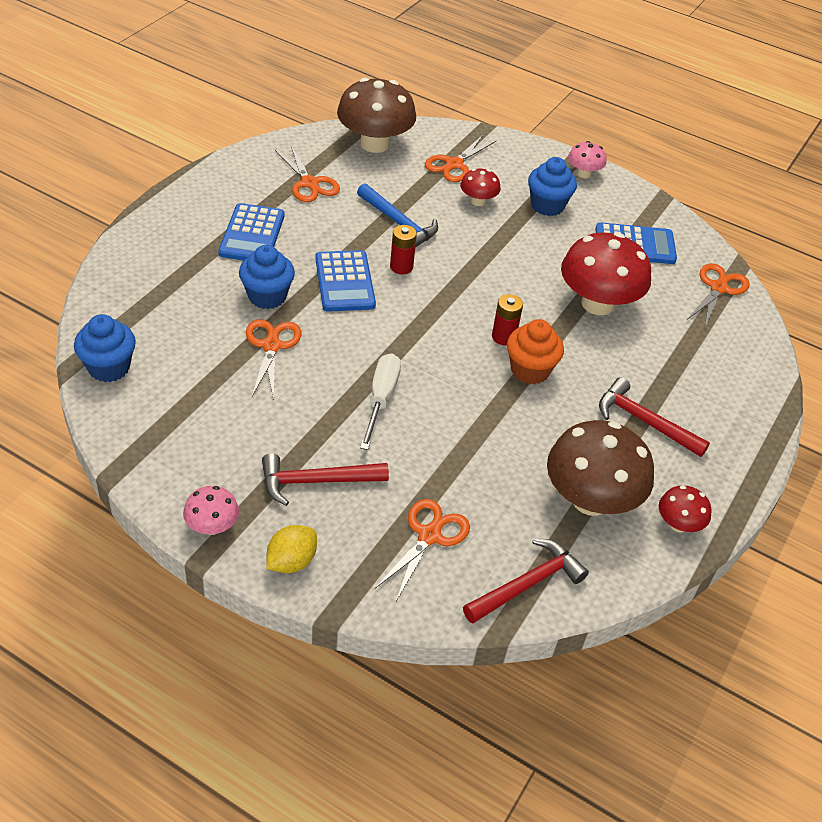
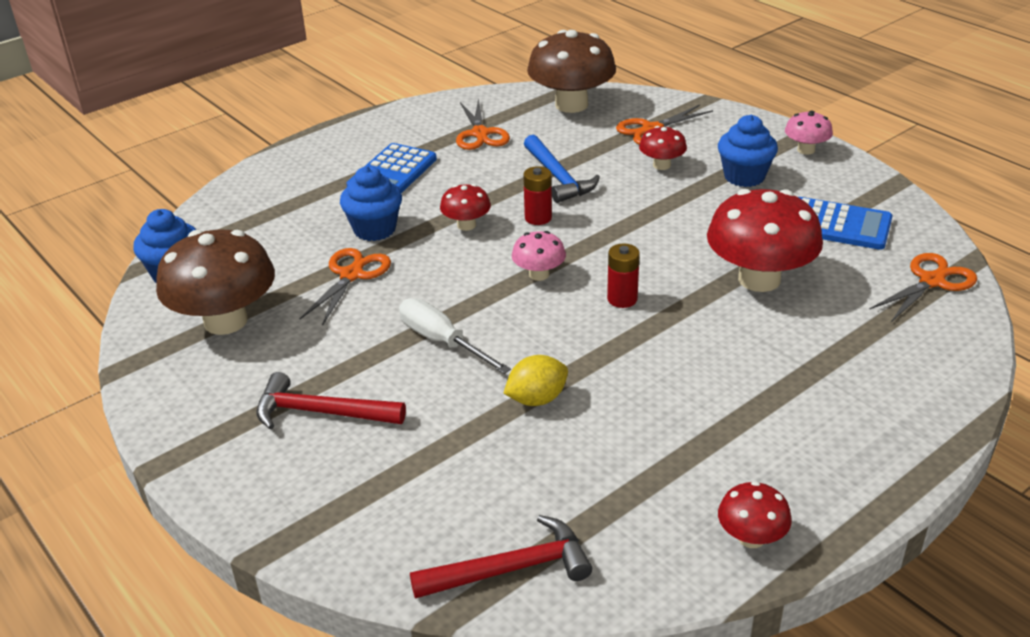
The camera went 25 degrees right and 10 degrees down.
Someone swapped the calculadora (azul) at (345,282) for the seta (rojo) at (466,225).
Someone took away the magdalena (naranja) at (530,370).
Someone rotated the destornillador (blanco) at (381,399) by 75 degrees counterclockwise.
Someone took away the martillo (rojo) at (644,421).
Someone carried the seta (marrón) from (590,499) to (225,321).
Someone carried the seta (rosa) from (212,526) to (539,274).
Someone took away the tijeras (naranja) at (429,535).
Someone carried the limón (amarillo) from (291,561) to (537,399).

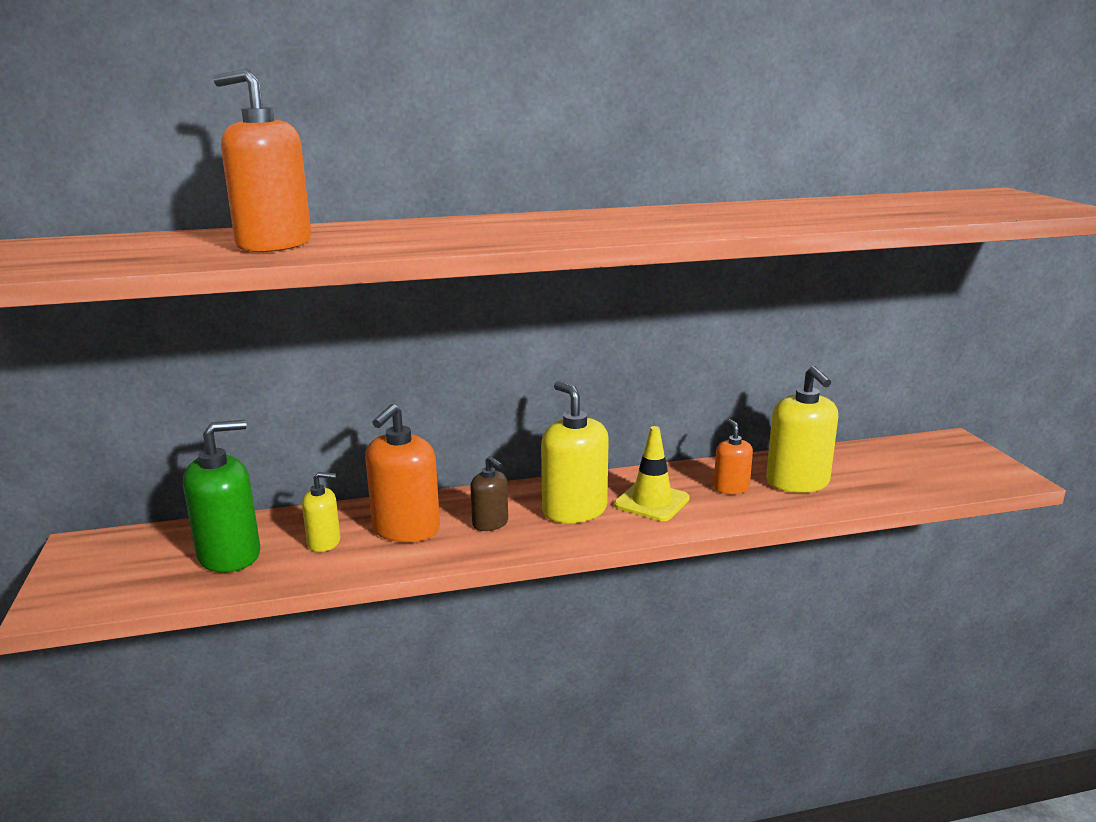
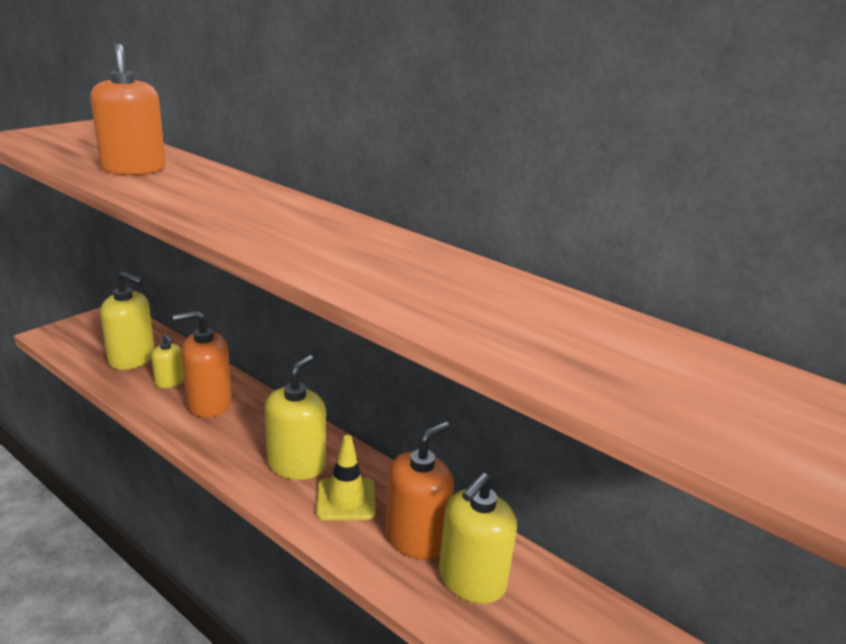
The camera went 50 degrees right and 5 degrees up.
Someone scaled the dispensador de jabón (naranja) at (731,488) by 1.79.
Someone repainted the dispensador de jabón (verde) at (229,555), which became the dispensador de jabón (amarillo) at (132,359).
Someone took away the dispensador de jabón (marrón) at (490,523).

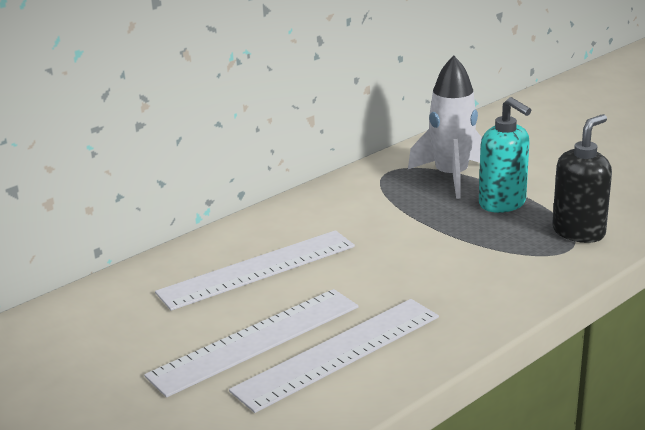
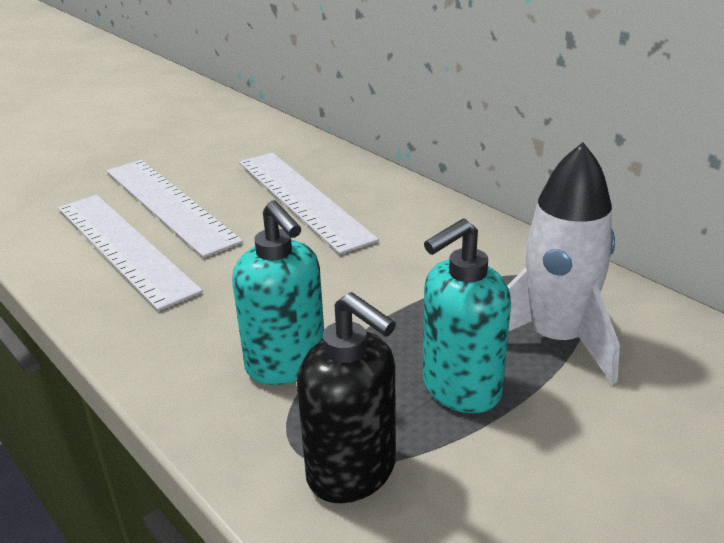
The camera went 90 degrees right and 5 degrees up.
Someone put down the dispensador de jabón (turquesa) at (286,364).

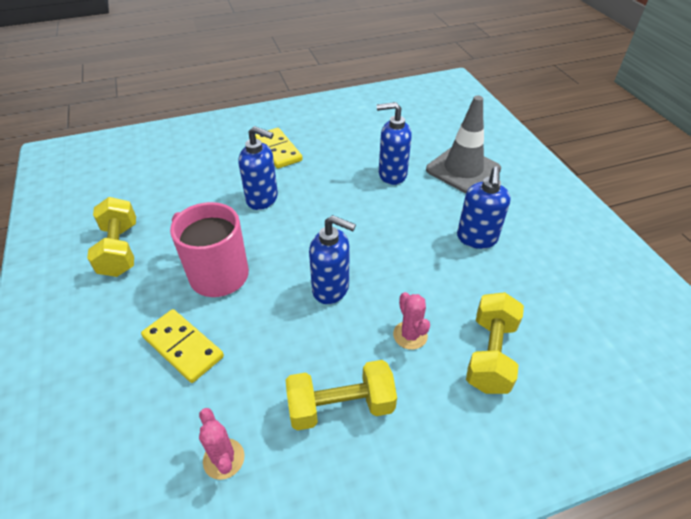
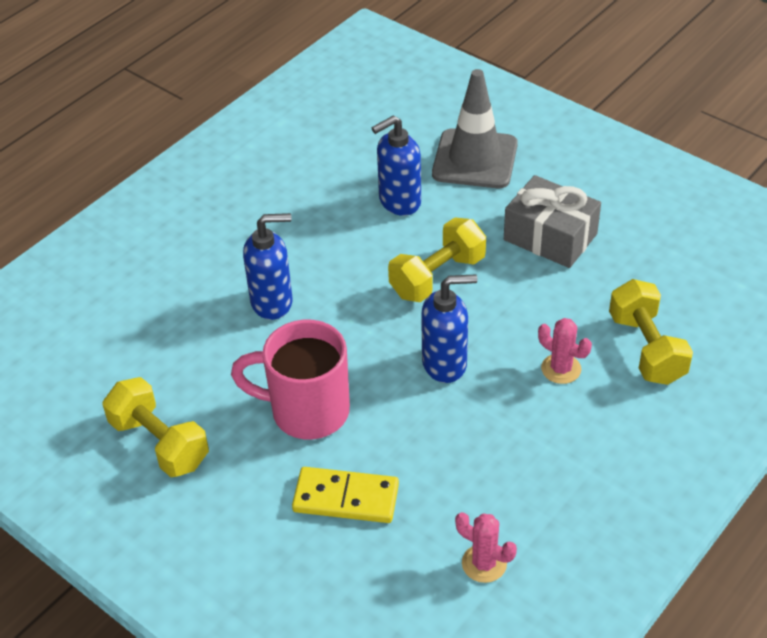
The camera went 30 degrees left and 0 degrees up.
Someone took away the ficha de dominó (amarillo) at (278,150).
Someone swapped the dispensador de jabón (azul) at (476,238) for the regalo (gris) at (550,237).
Someone carried the mancuerna (amarillo) from (340,406) to (437,276).

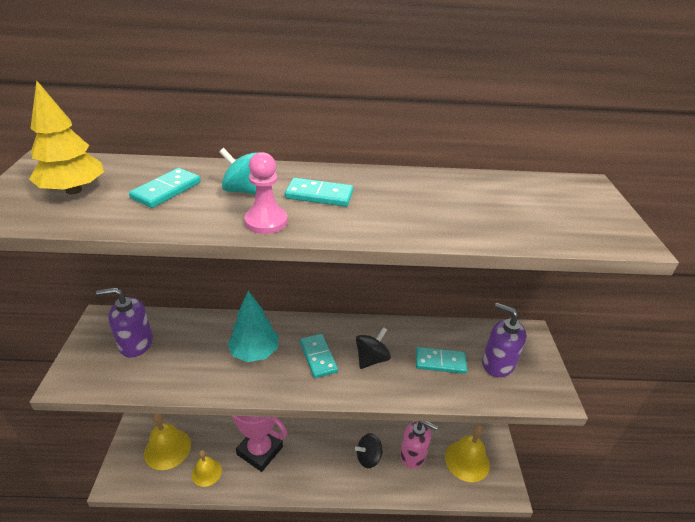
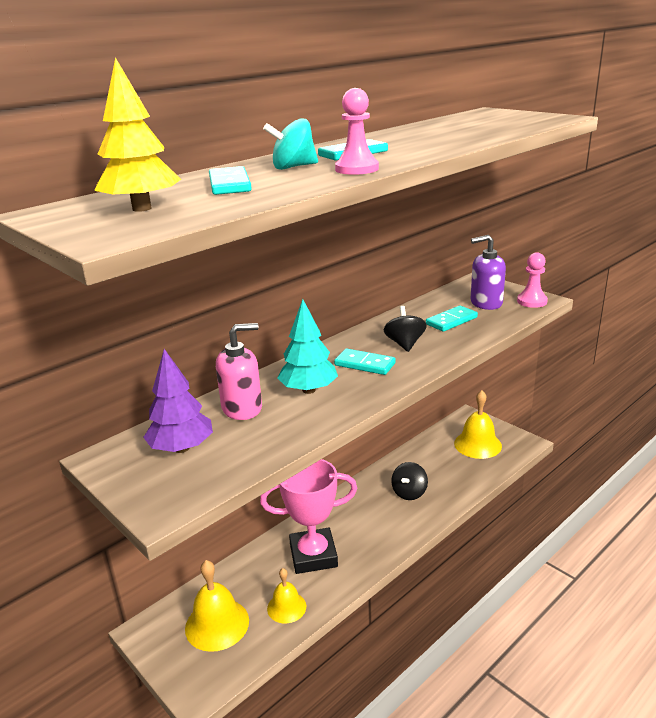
The camera went 40 degrees left and 10 degrees down.
Someone swapped the dispensador de jabón (morado) at (136,343) for the árbol (morado) at (181,448).
Someone carried the dispensador de jabón (rosa) from (413,455) to (242,408).
Someone put down the peón (rosa) at (532,301).

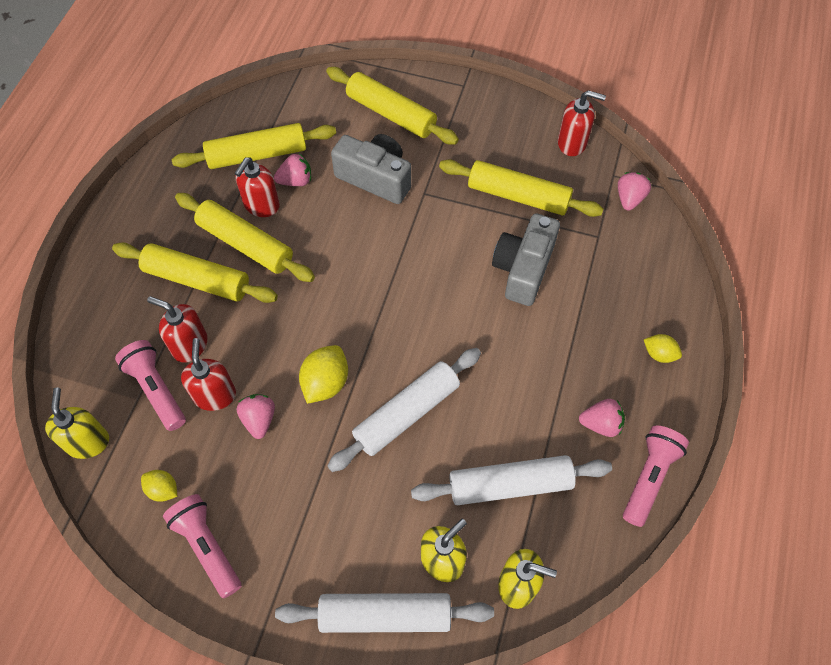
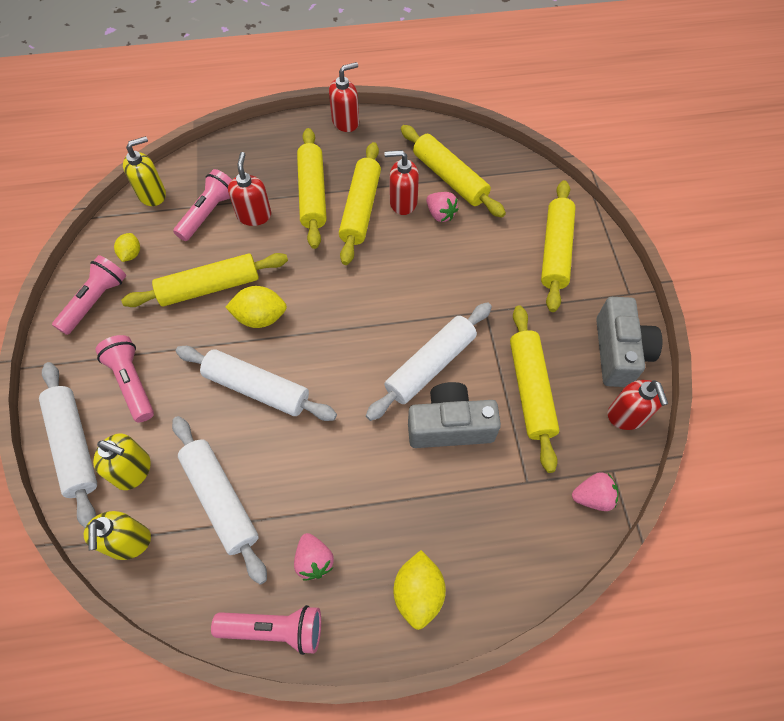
The camera went 65 degrees right and 0 degrees up.
Someone carried the cámara (gris) from (375,178) to (618,352).
Someone scaled the limón (amarillo) at (659,354) by 1.65.
Someone carried the dispensador de jabón (rojo) from (214,395) to (346,122).
Someone swapped the fresa (rosa) at (259,420) for the rodillo (amarillo) at (209,287).
Someone put down the rodillo (blanco) at (430,365).
Someone put down the lámpara de mano (rosa) at (132,383).

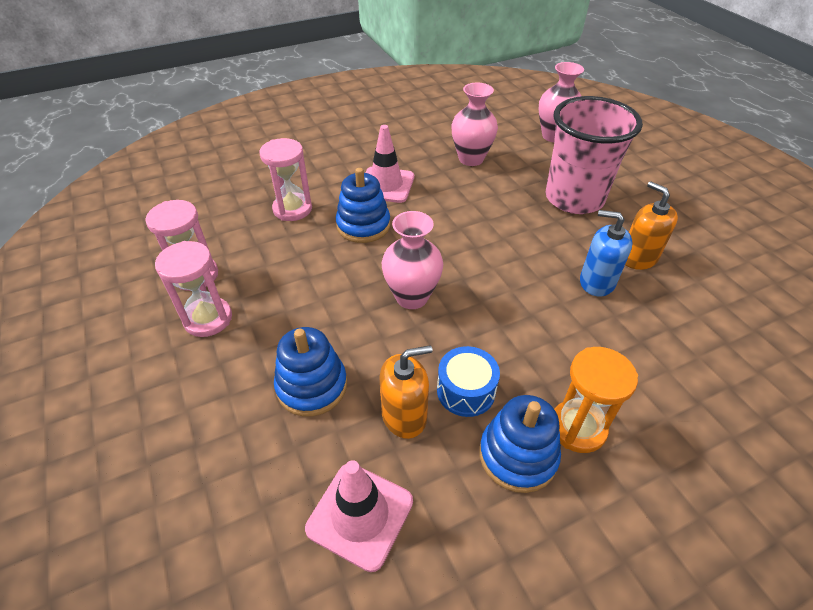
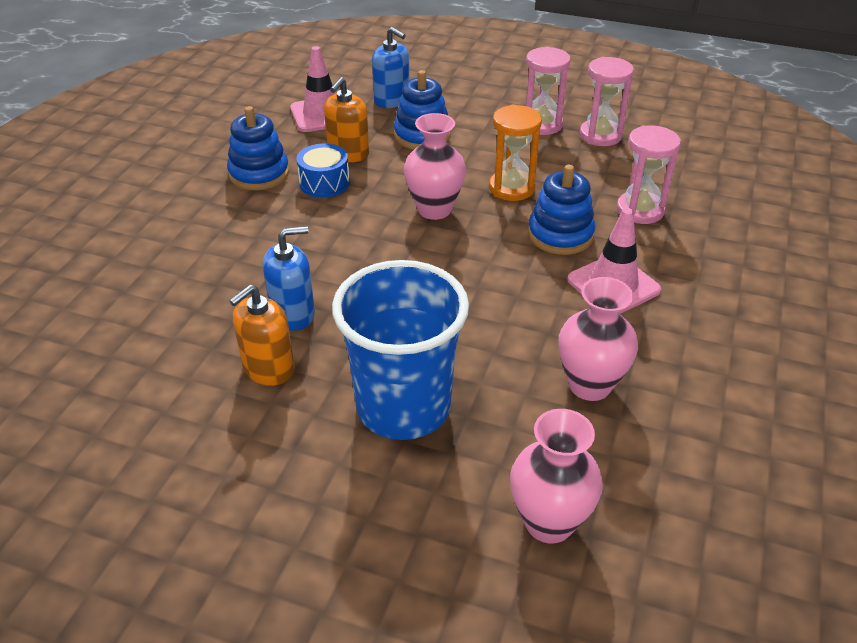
The camera went 135 degrees right and 5 degrees down.
Someone repainted the vaso (rosa) at (574,198), which became the vaso (azul) at (403,407).
Someone rotated the dispensador de jabón (naranja) at (638,258) by 120 degrees clockwise.
Someone carried the reloj de arena (naranja) from (577,428) to (511,188).
Someone put down the dispensador de jabón (azul) at (392,100).

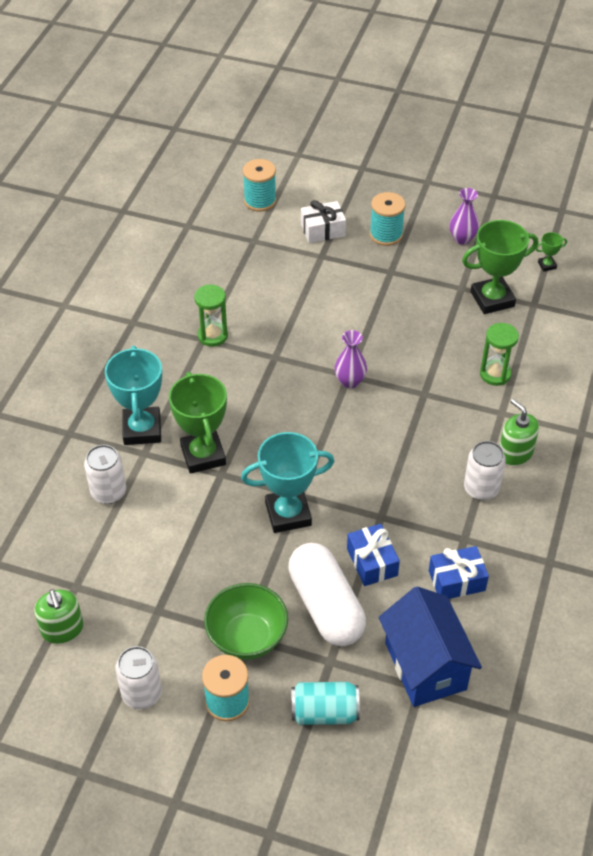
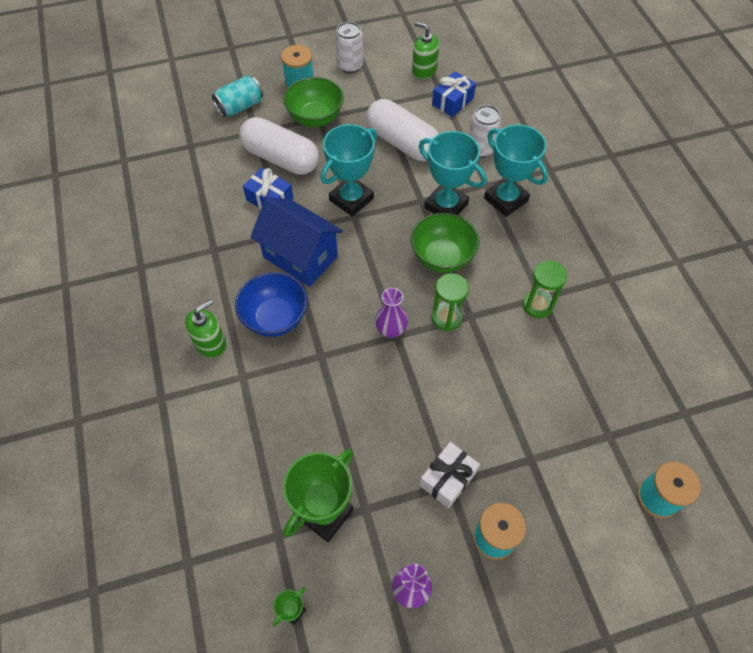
The camera went 145 degrees right and 10 degrees up.
Someone carried the regalo (blanco) from (323,230) to (448,479).
Someone carried the reloj de arena (verde) from (495,374) to (446,318).
Someone repainted the trofeo (verde) at (203,455), which became the trofeo (turquesa) at (446,206).
Someone rotated the dispensador de jabón (verde) at (515,453) by 60 degrees counterclockwise.
Someone took away the lata (blanco) at (481,488).
Someone carried the regalo (azul) from (456,580) to (452,101).
Someone carried the casa (azul) from (425,666) to (300,257).
Someone put down the cápsula (blanco) at (402,143).
Someone put down the cuenco (verde) at (442,257).
Someone put down the cuenco (azul) at (275,318).

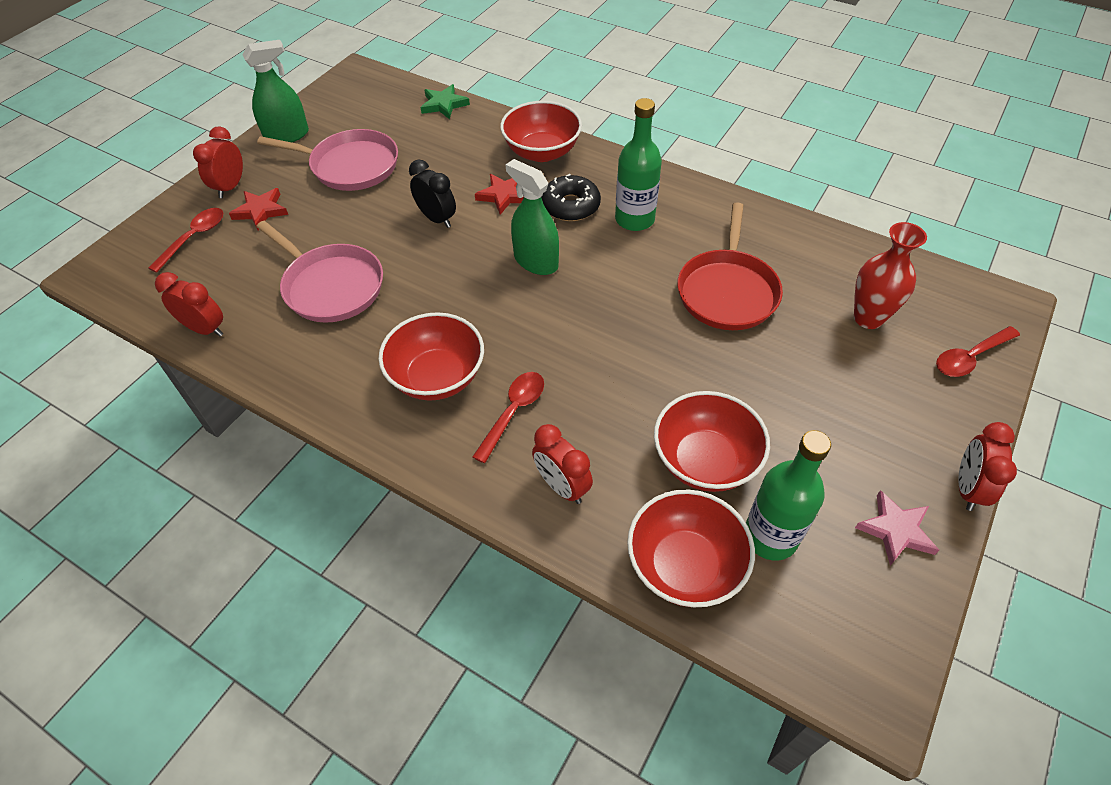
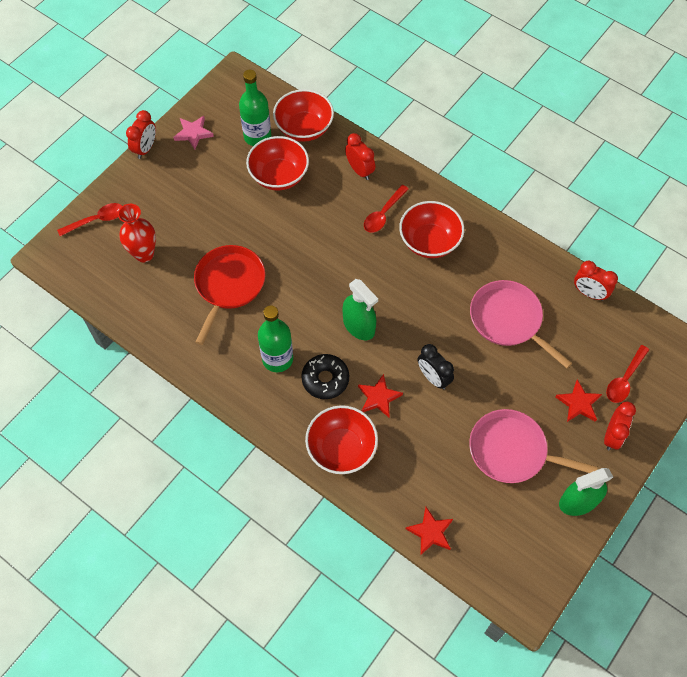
The camera went 175 degrees left and 10 degrees up.
Someone repainted the estrella (verde) at (444,104), which became the estrella (rojo) at (430,532).

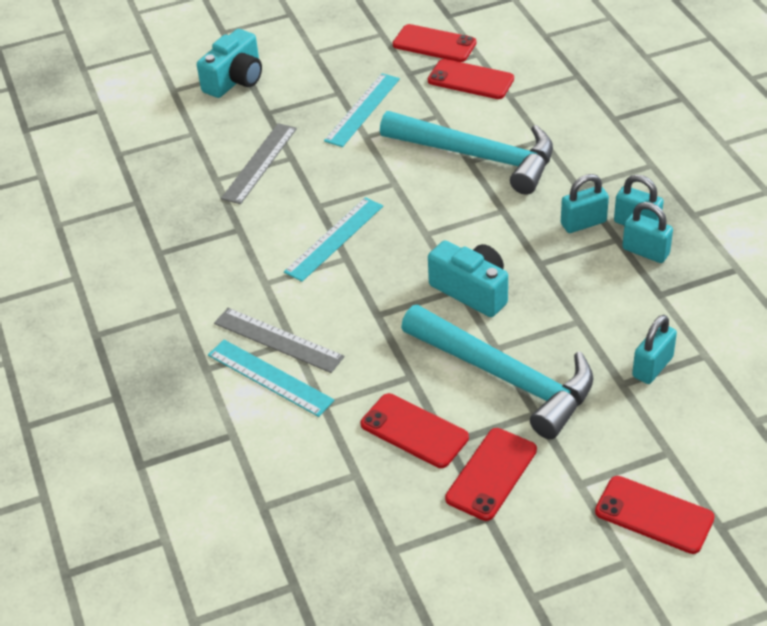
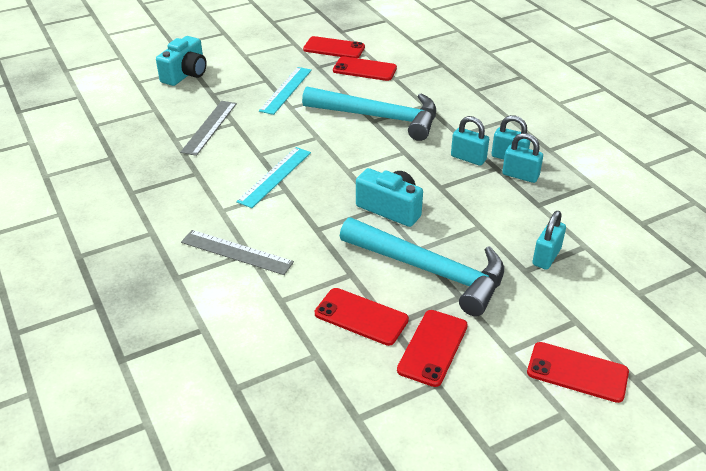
The camera went 10 degrees left and 5 degrees down.
Someone rotated the candado (turquesa) at (583,223) by 60 degrees clockwise.
Someone took away the regla (turquesa) at (270,377).

